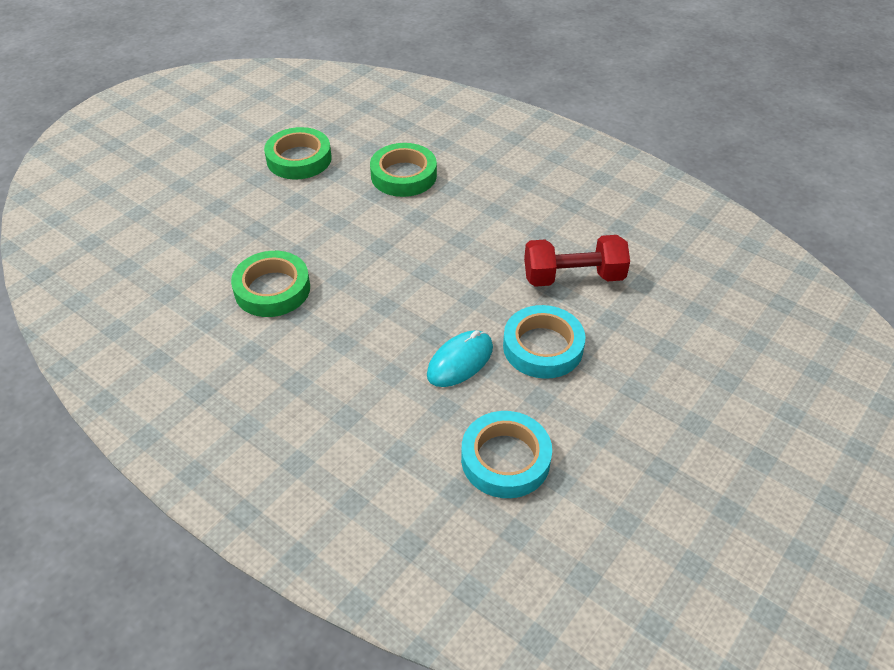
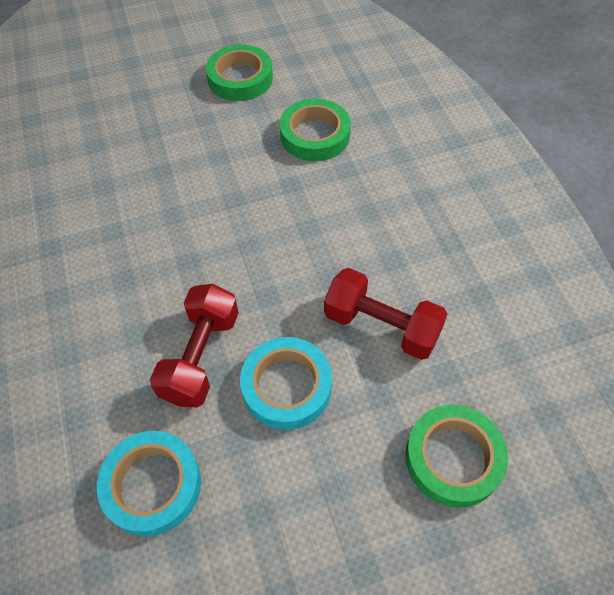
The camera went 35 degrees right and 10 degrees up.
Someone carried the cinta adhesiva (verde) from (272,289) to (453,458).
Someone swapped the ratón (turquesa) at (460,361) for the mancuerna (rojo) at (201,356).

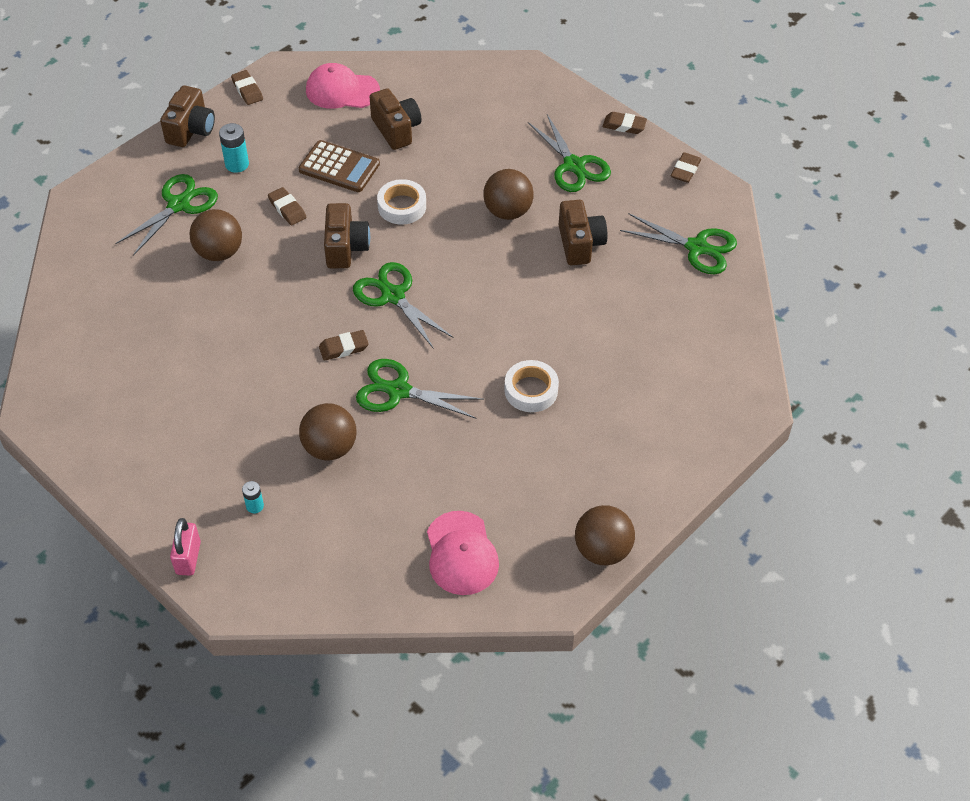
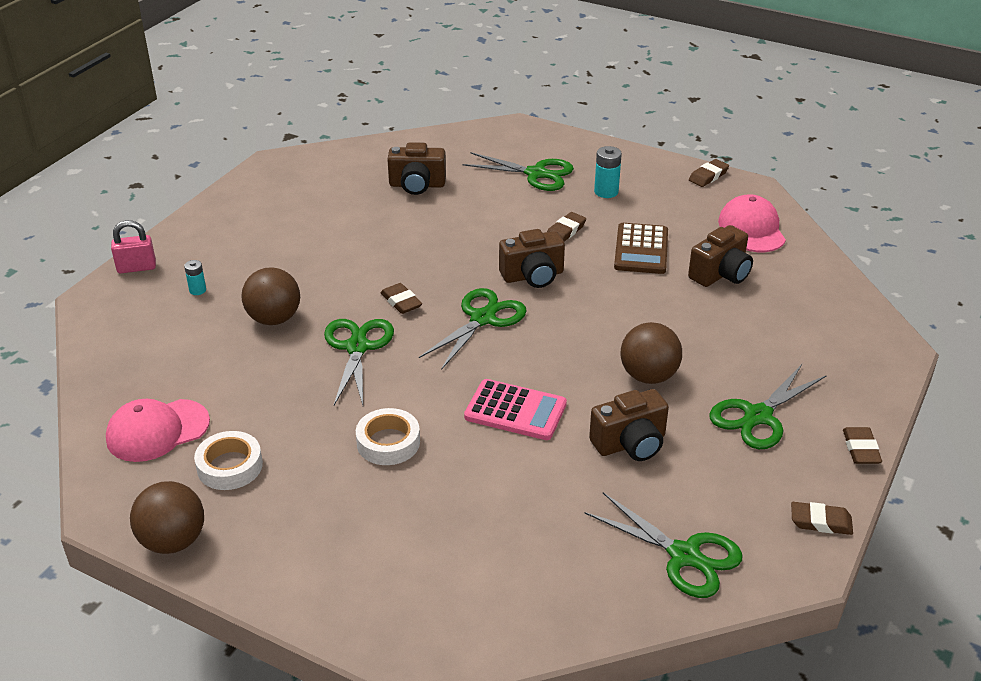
The camera went 75 degrees right and 15 degrees down.
Someone carried the cámara (marrón) from (191,130) to (417,185).
Someone carried the cinta adhesiva (blanco) from (402,206) to (230,466).
Someone took away the pelota (marrón) at (219,252).
Someone rotated the tijeras (verde) at (697,247) by 60 degrees counterclockwise.
Someone put down the calculadora (rosa) at (515,411).

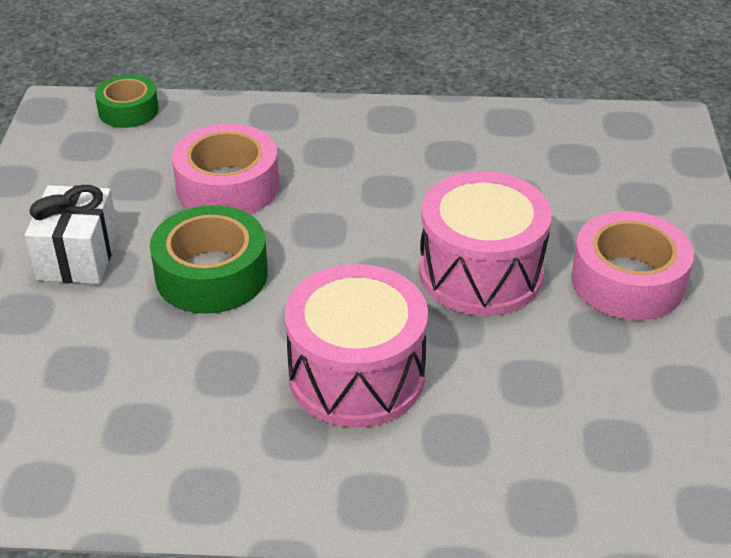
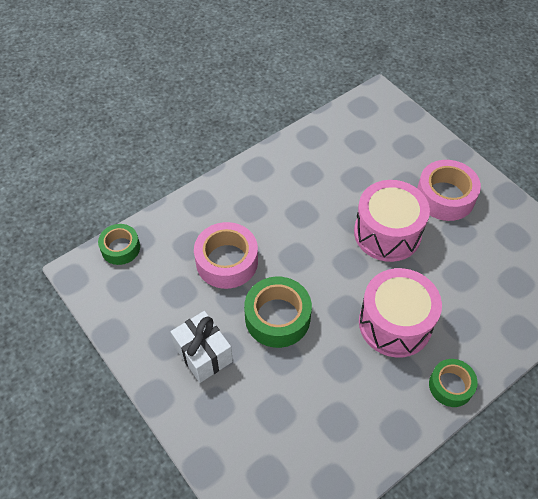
The camera went 40 degrees left and 15 degrees up.
Someone put down the cinta adhesiva (verde) at (450,386).

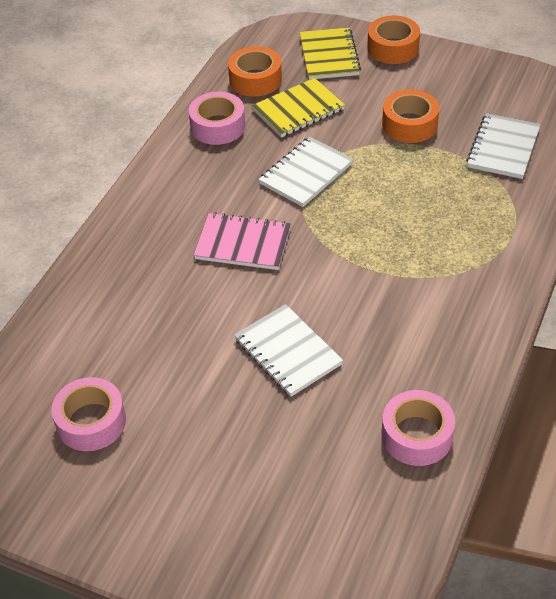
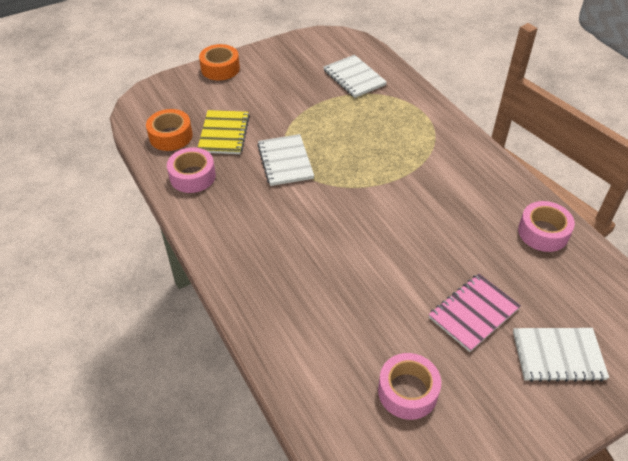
The camera went 55 degrees left and 0 degrees up.
Someone took away the cuaderno (amarillo) at (329,56).
Someone took away the cinta adhesiva (naranja) at (409,124).
Someone carried the cuaderno (rosa) from (243,244) to (473,313).
Someone carried the cuaderno (blanco) from (288,352) to (558,355).

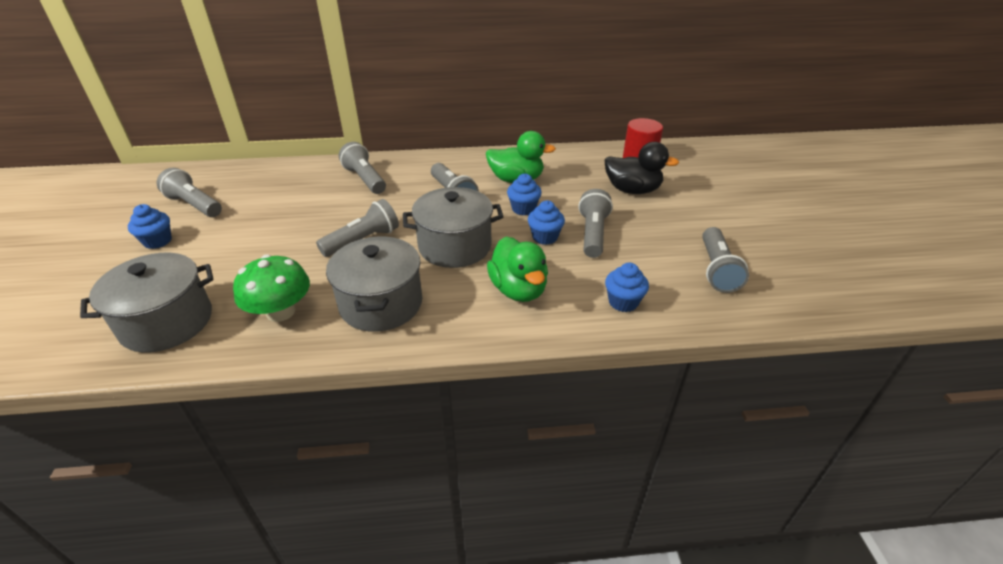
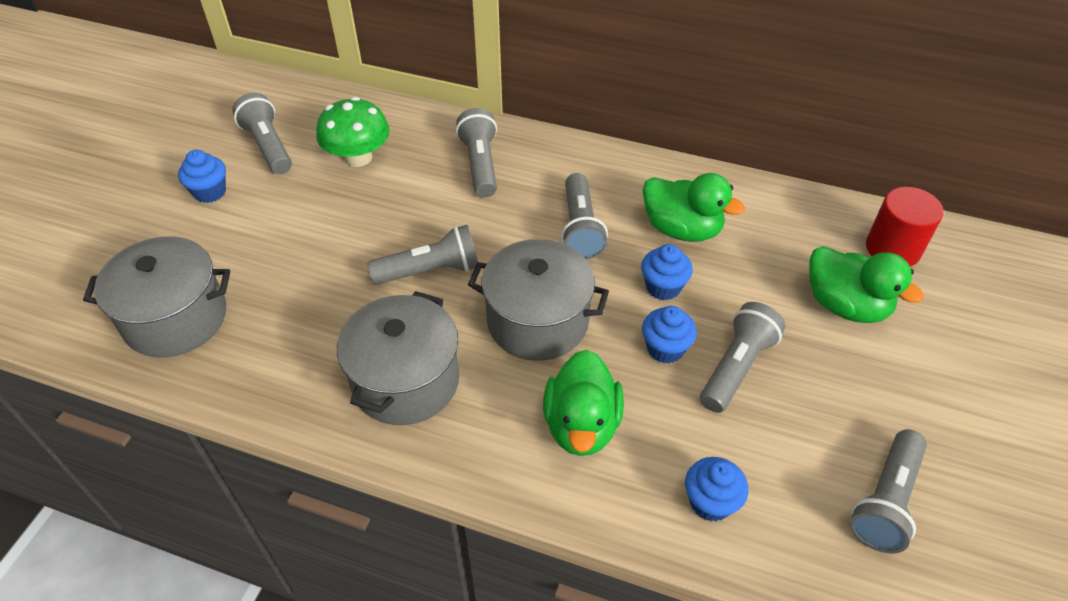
The camera went 25 degrees right and 10 degrees up.
Someone repainted the pato (negro) at (632,190), which became the pato (verde) at (845,305).
Someone carried the seta (verde) from (280,312) to (358,157).

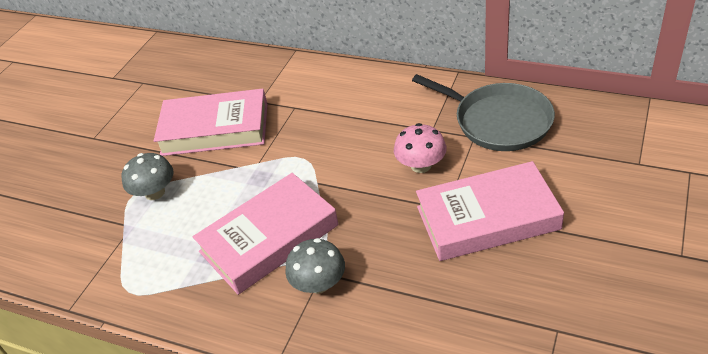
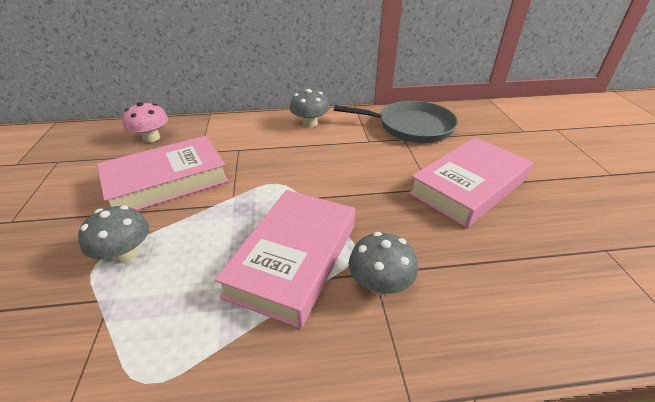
The camera went 35 degrees left and 5 degrees down.
Someone carried the seta (rosa) from (421,165) to (151,138).
Someone put down the seta (gris) at (310,123).

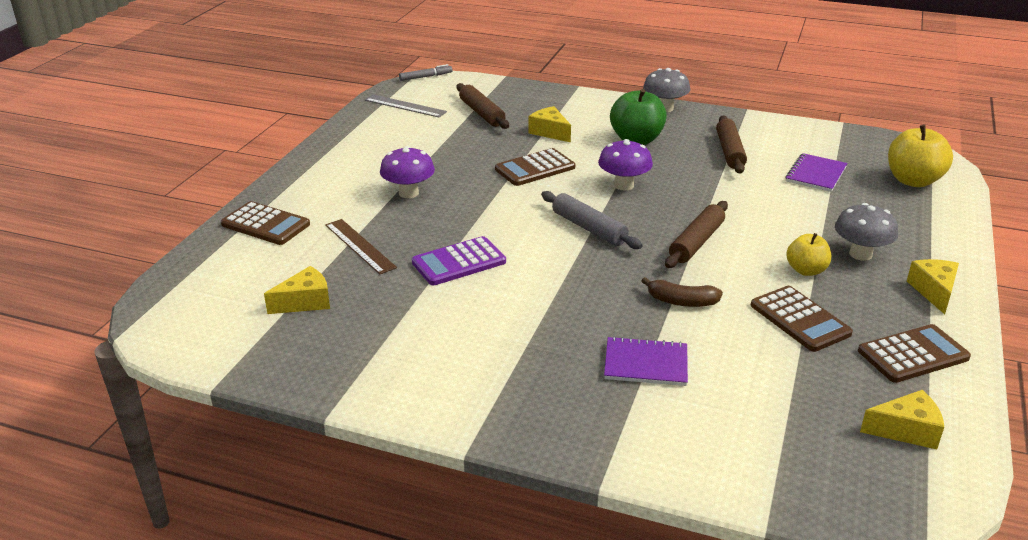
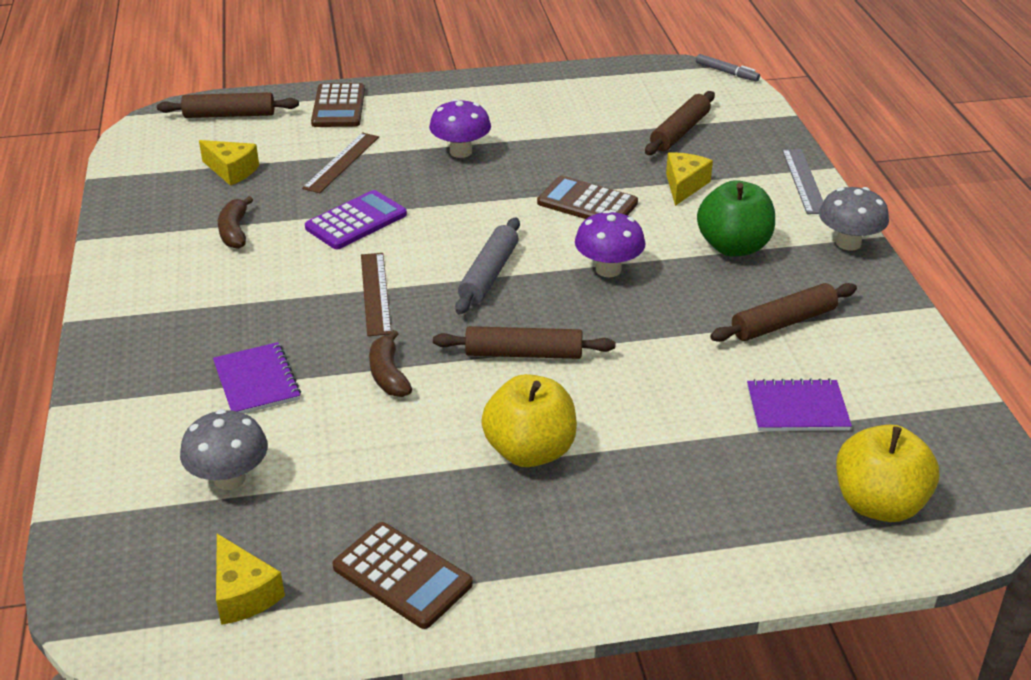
The camera went 60 degrees right and 5 degrees up.
Someone carried the regla (gris) from (405,106) to (804,181).
Someone carried the seta (gris) from (860,254) to (229,479).
Someone scaled the manzana (amarillo) at (806,270) by 1.62.
Someone rotated the calculadora (morado) at (459,262) by 105 degrees clockwise.
Someone took away the queso (amarillo) at (934,291).
Someone took away the calculadora (marrón) at (800,319).
Someone put down the rodillo (marrón) at (229,115).
Someone put down the plátano (marrón) at (235,231).
Someone put down the regla (marrón) at (375,293).

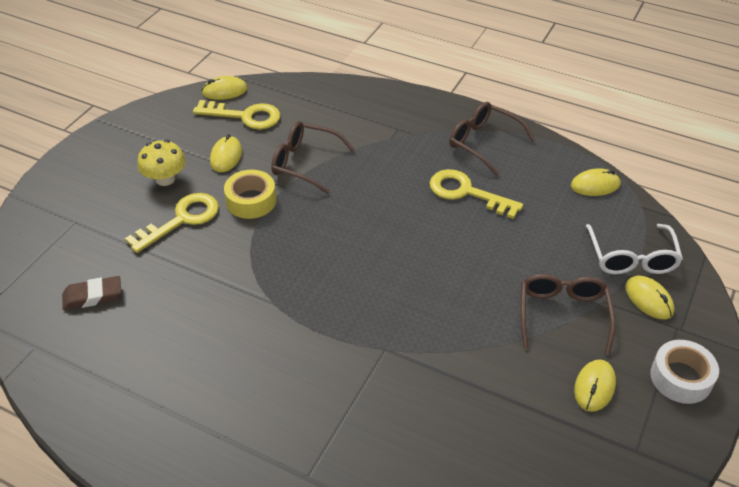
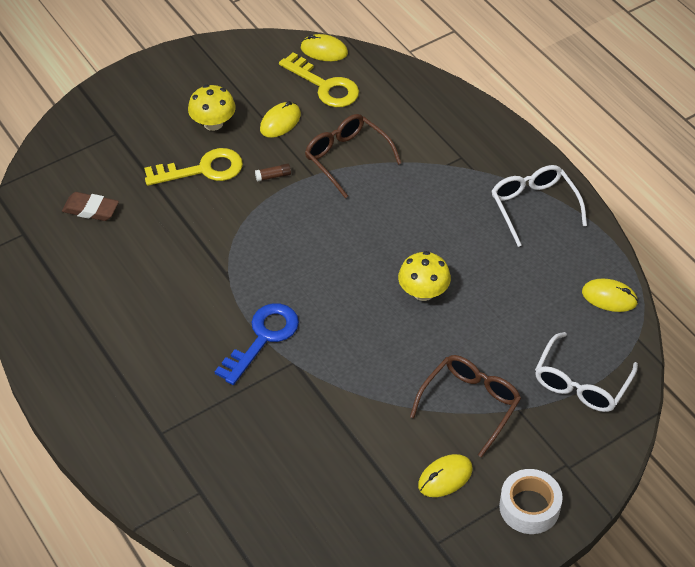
The camera went 30 degrees right and 5 degrees up.
Someone repainted the gafas (marrón) at (483,142), which became the gafas (blanco) at (533,206).
Someone took away the llave (amarillo) at (466,193).
Someone swapped the cinta adhesiva (amarillo) at (251,201) for the barra de pegamento (marrón) at (273,176).
Someone took away the ratón (amarillo) at (649,299).
Someone put down the seta (amarillo) at (423,292).
Someone put down the llave (azul) at (263,338).

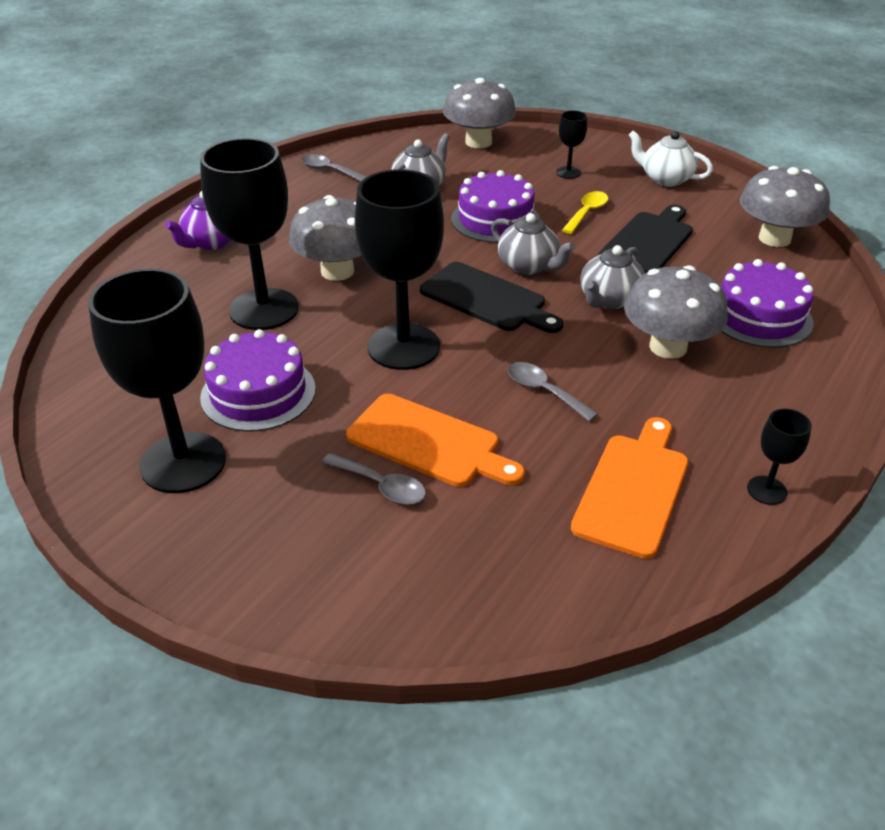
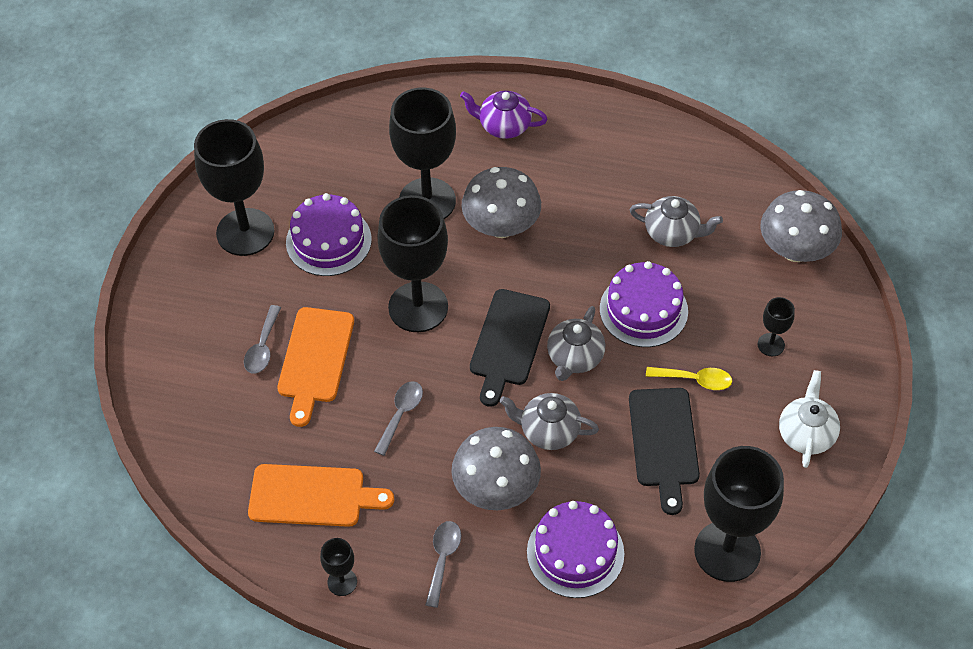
The camera went 70 degrees right and 15 degrees up.
Someone carried the cuchara (gris) from (329,170) to (443,559).
Someone swapped the seta (gris) at (774,238) for the copa (negro) at (727,551).
Someone rotated the tabla de cortar (negro) at (648,242) by 75 degrees clockwise.

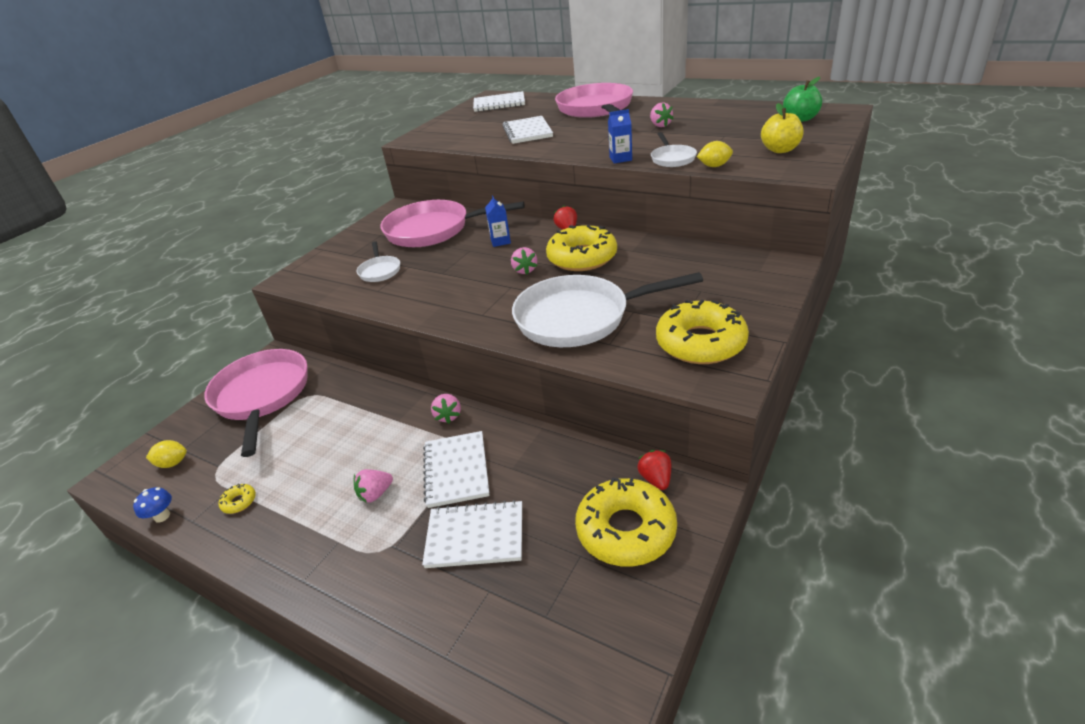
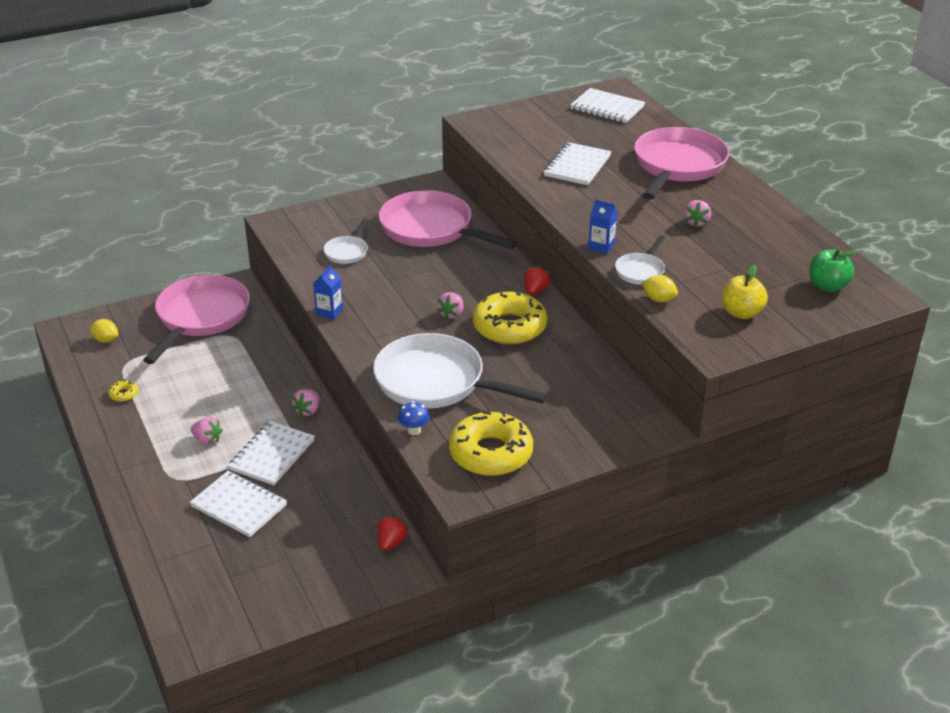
The camera went 30 degrees right and 0 degrees up.
Someone carried the cartón de leche (azul) from (500,241) to (329,312).
Someone rotated the fresa (rosa) at (375,494) by 150 degrees counterclockwise.
Someone took away the rosquilla (amarillo) at (626,530).
Someone carried the seta (azul) from (162,516) to (414,430).

